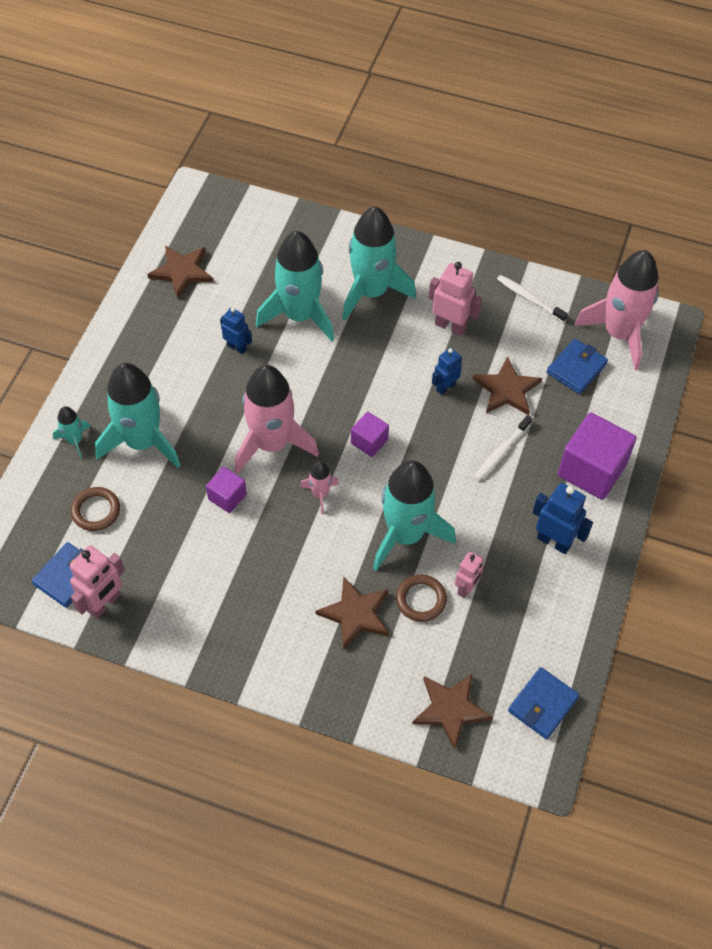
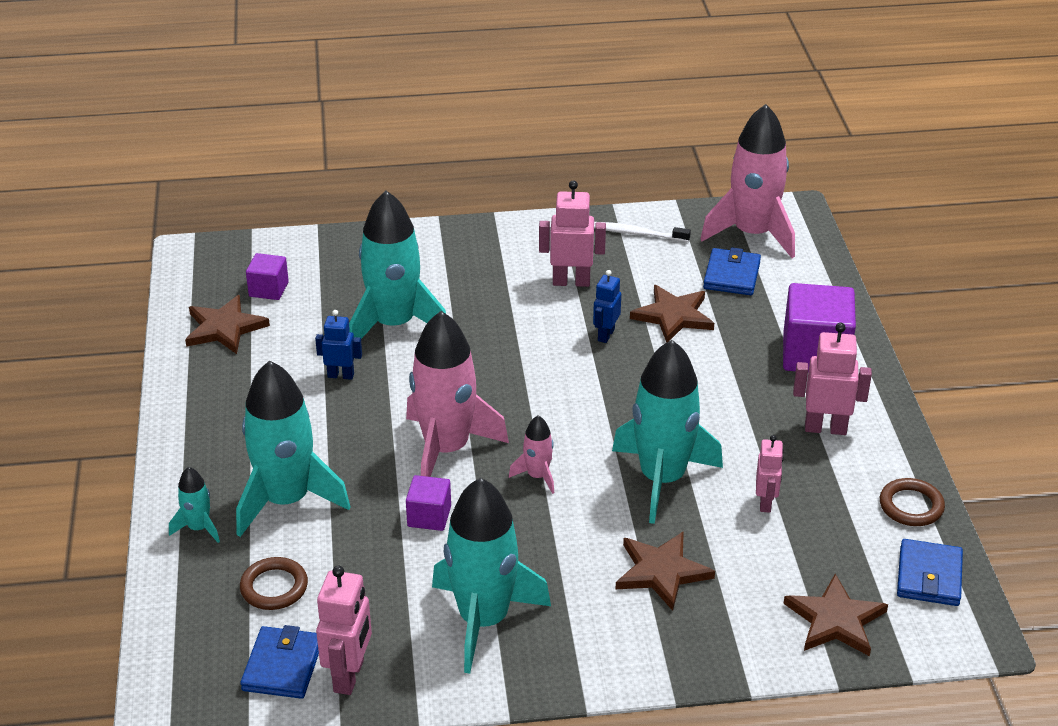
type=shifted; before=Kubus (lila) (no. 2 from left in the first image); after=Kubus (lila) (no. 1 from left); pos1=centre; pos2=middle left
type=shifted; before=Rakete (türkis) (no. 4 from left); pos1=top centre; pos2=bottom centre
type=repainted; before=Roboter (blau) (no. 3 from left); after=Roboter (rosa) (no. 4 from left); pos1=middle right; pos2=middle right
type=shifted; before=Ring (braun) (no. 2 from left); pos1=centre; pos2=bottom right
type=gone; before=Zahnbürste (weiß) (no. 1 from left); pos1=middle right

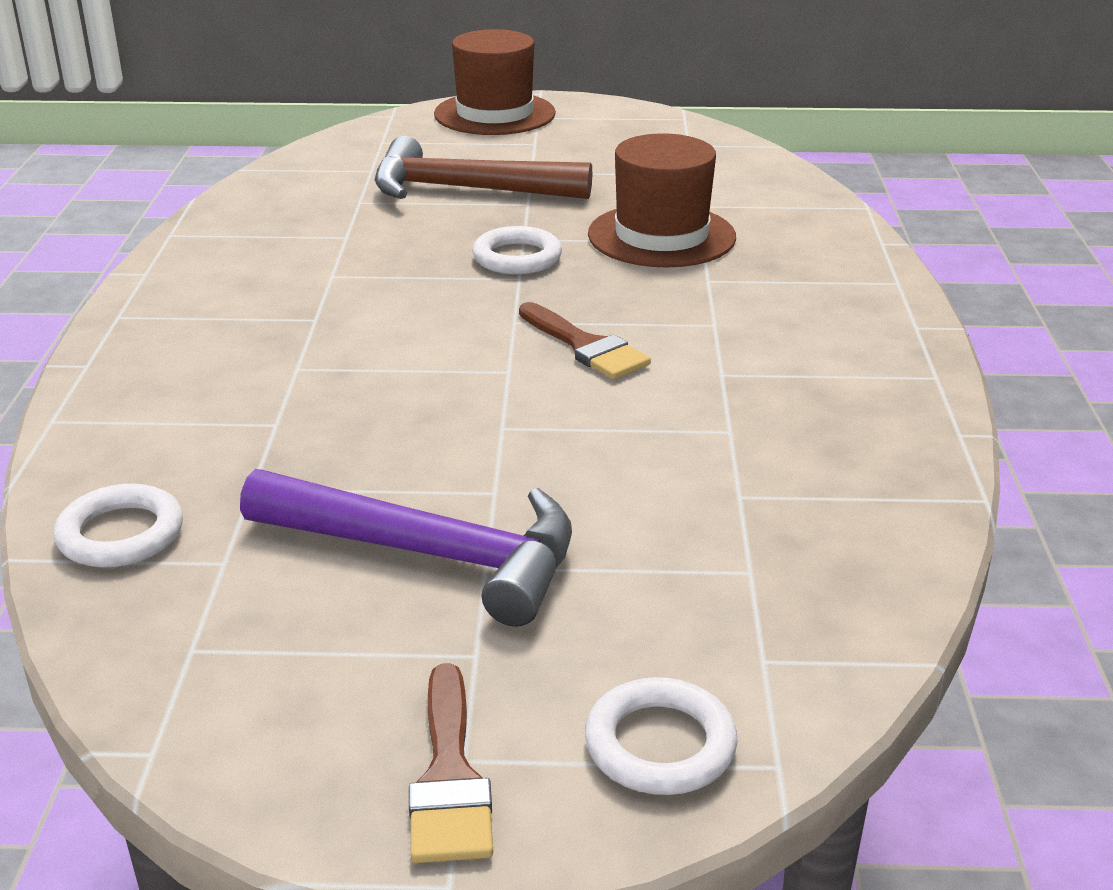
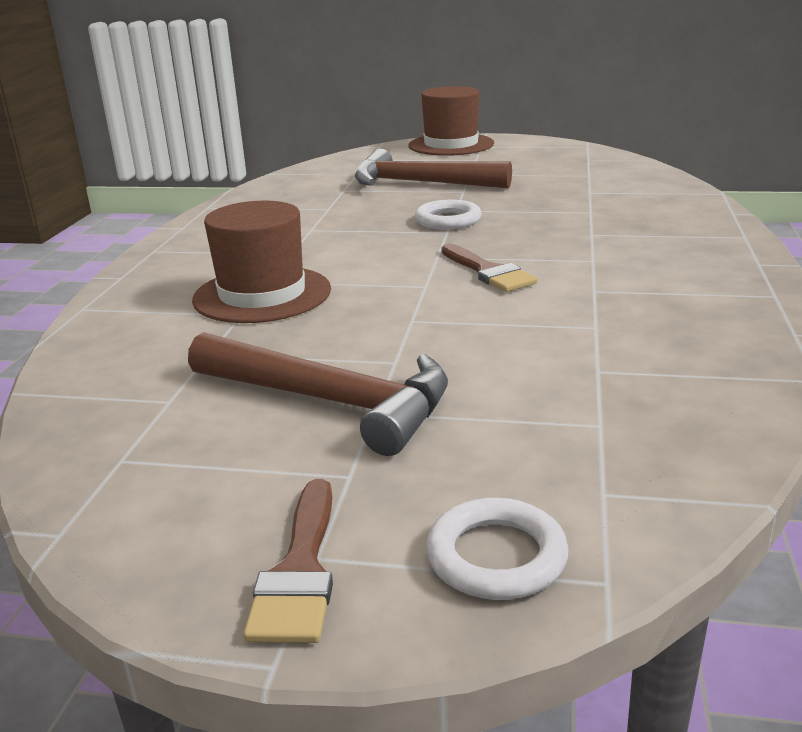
type=repainted; before=Hammer (lila); after=Hammer (braun) (no. 1 from left); pos1=centre; pos2=centre
type=shifted; before=Hut (braun) (no. 2 from left in the first image); after=Hut (braun) (no. 1 from left); pos1=top centre; pos2=middle left
type=gone; before=Ring (weiß) (no. 1 from left); pos1=middle left

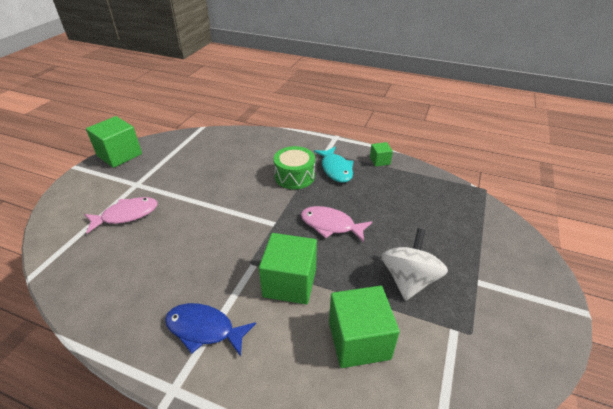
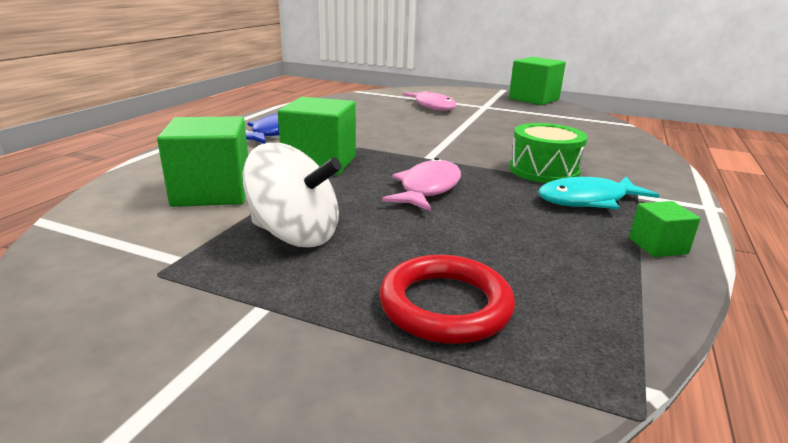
type=new; after=Ring (rot); pos2=bottom centre

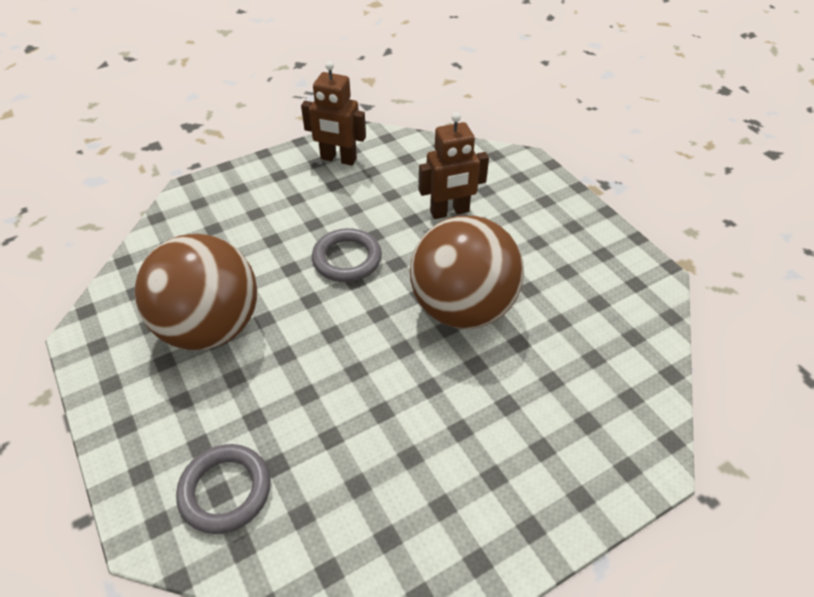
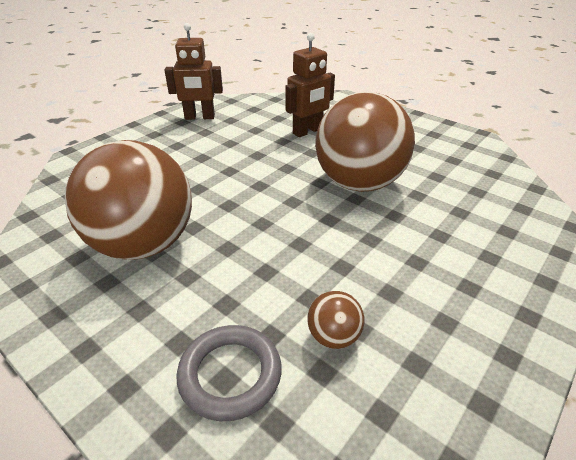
type=new; after=Ball (braun) (no. 2 from left); pos2=bottom centre
type=gone; before=Ring (grau) (no. 2 from left); pos1=centre

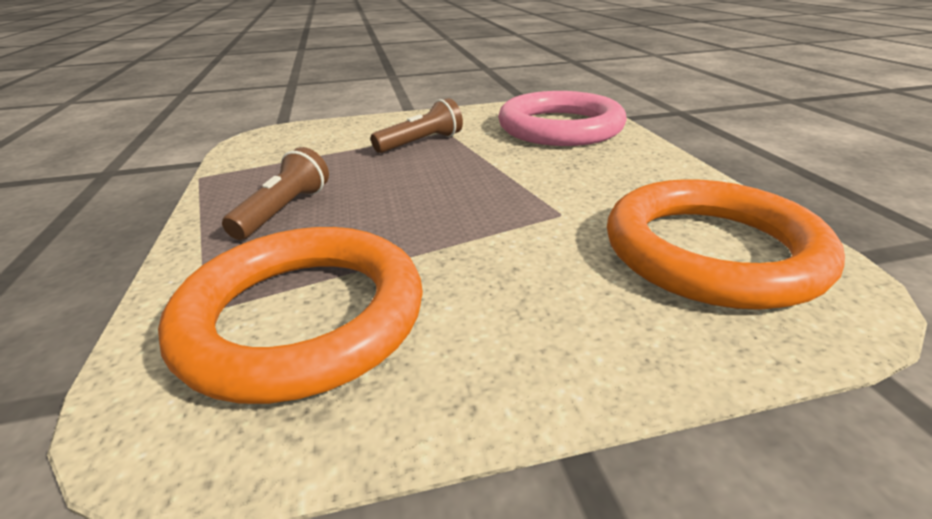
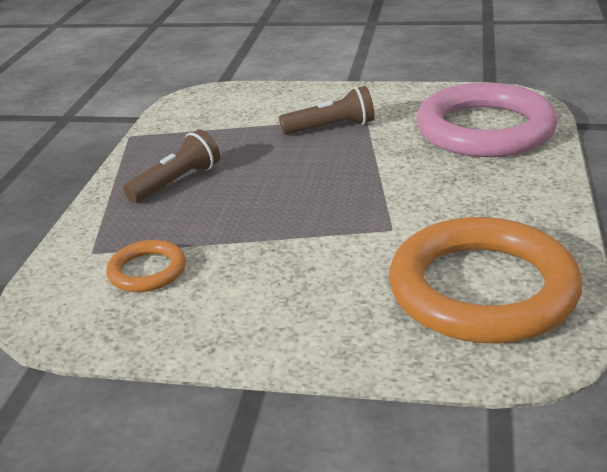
type=scaled; before=Ring (orange) (no. 1 from left); pos1=middle left; pos2=middle left; scale=0.46

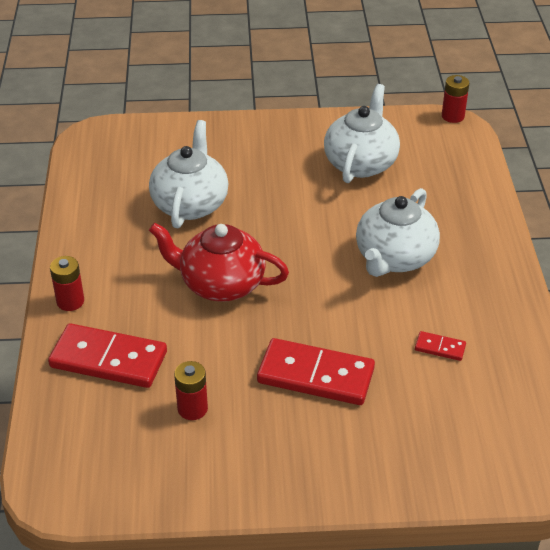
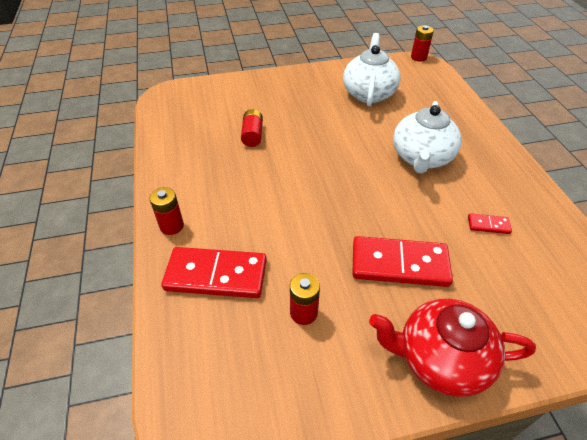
type=swapped; before=Teekanne (weiß) (no. 1 from left); after=Batterie (rot) (no. 2 from left); pos1=top centre; pos2=top centre
type=shifted; before=Teekanne (rot); pos1=centre; pos2=bottom right

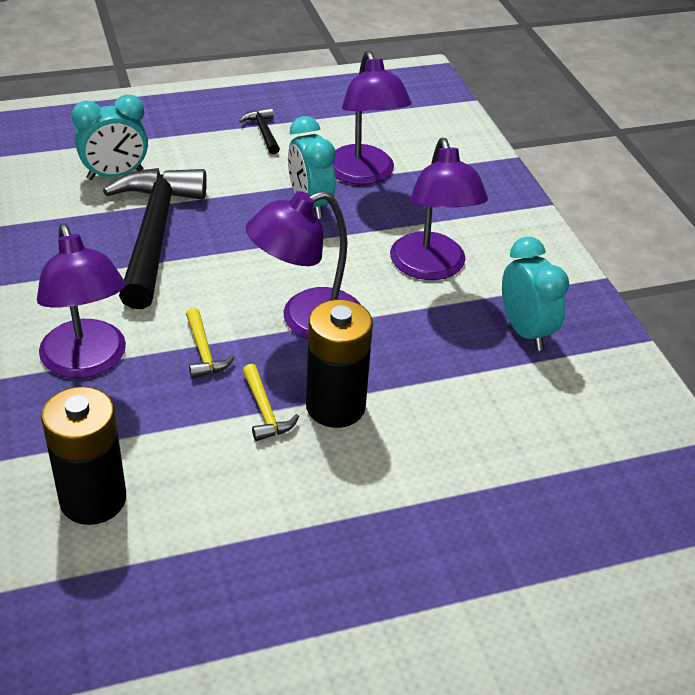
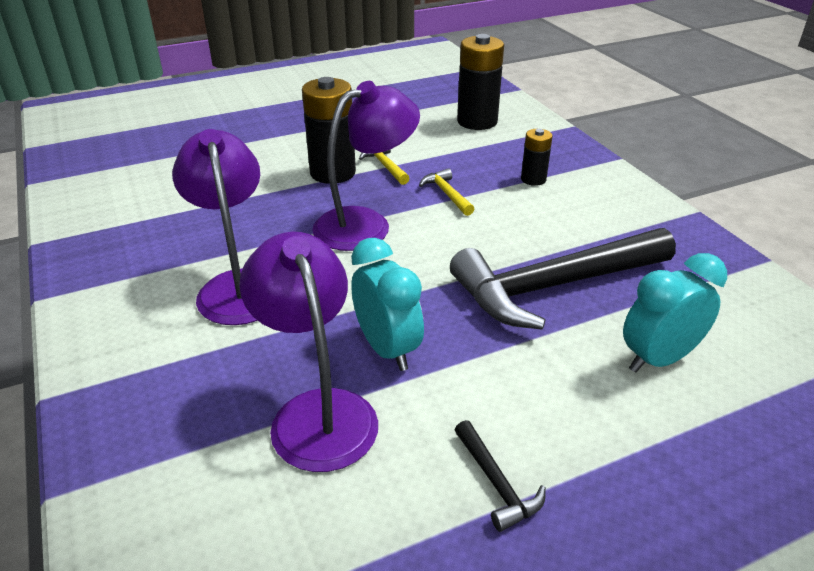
type=rotated; before=Hammer (schwarz) (no. 1 from left in the first image); pos1=middle left; pos2=middle right; turn=75
type=swapped; before=Lampe (lila) (no. 1 from left); after=Batterie (schwarz) (no. 3 from left); pos1=middle left; pos2=top centre
type=gone; before=Wecker (türkis) (no. 3 from left); pos1=middle right

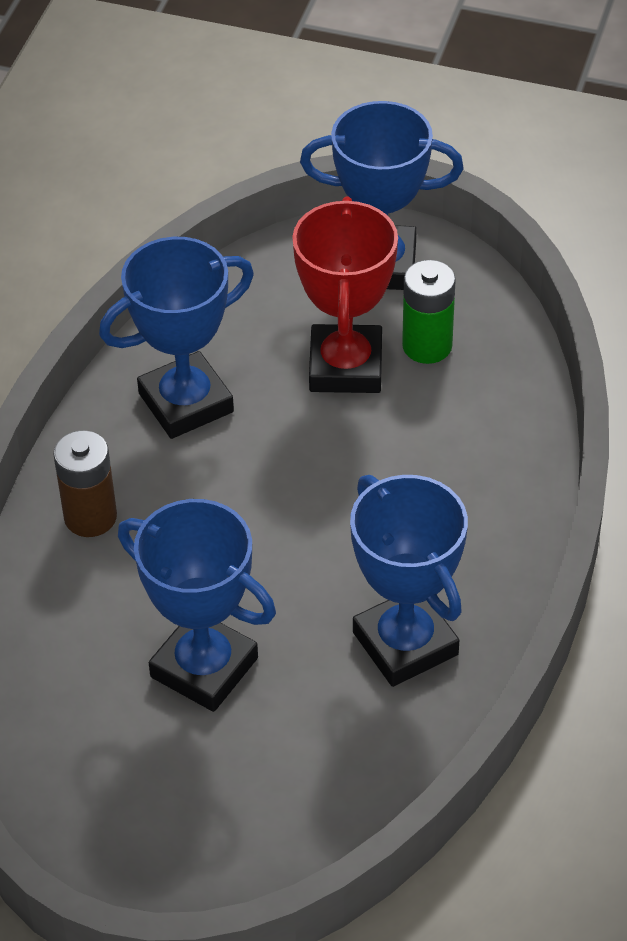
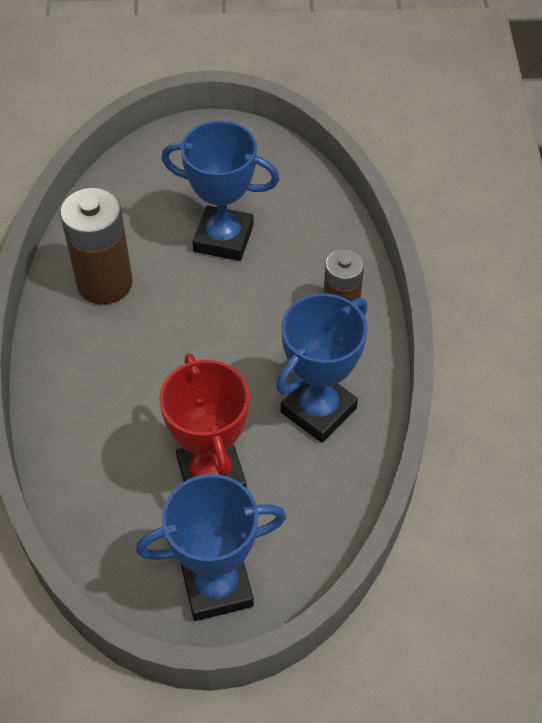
type=swapped; before=Pokal (blau) (no. 4 from left); after=Batterie (braun) (no. 1 from left); pos1=centre; pos2=middle left
type=gone; before=Batterie (grün); pos1=top right

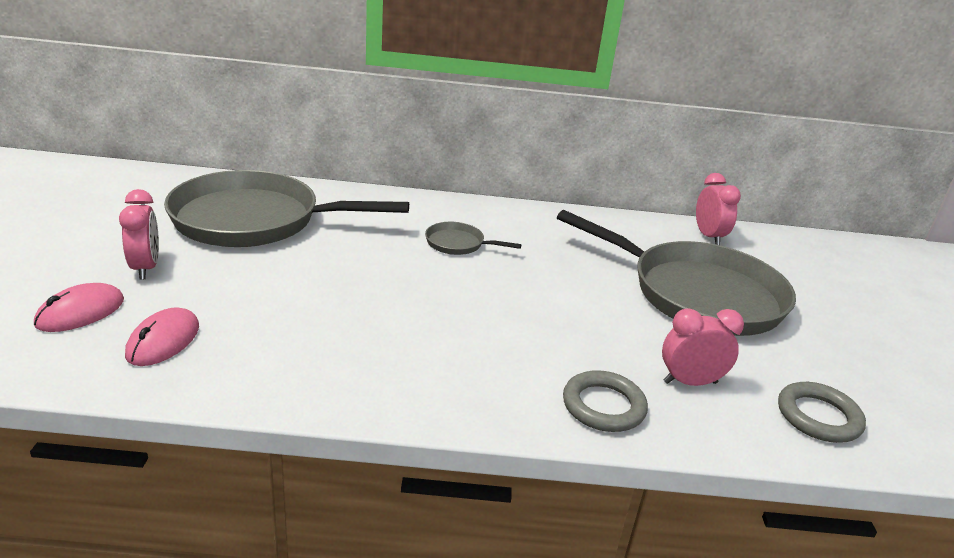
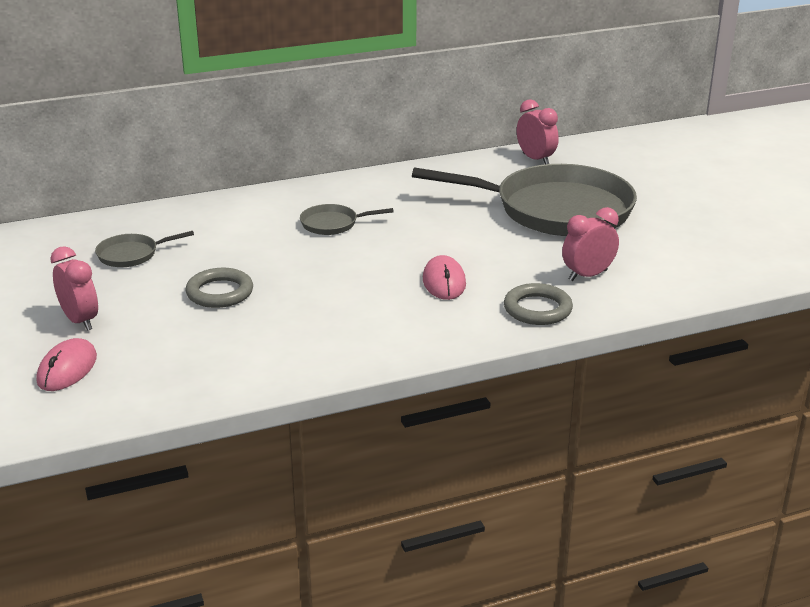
type=scaled; before=Pfanne (grau) (no. 1 from left); pos1=middle left; pos2=middle left; scale=0.41
type=shifted; before=Ring (grau) (no. 2 from left in the first image); after=Ring (grau) (no. 1 from left); pos1=bottom right; pos2=middle left
type=shifted; before=Computermaus (rosa) (no. 2 from left); pos1=middle left; pos2=centre

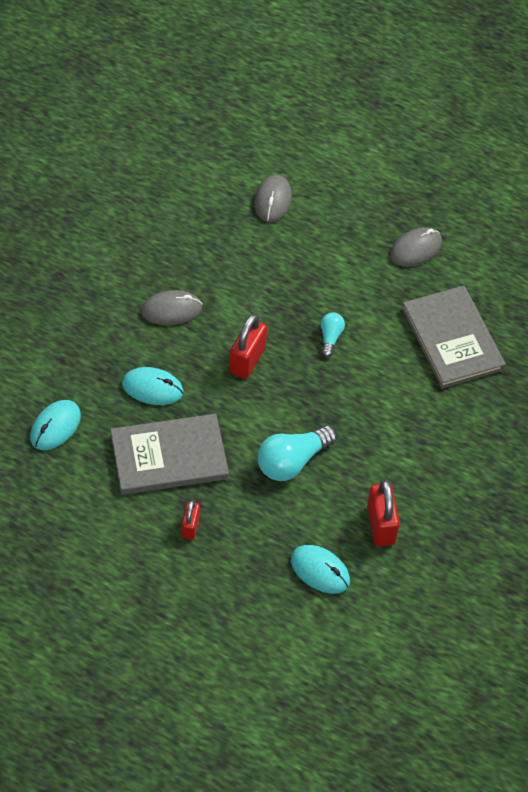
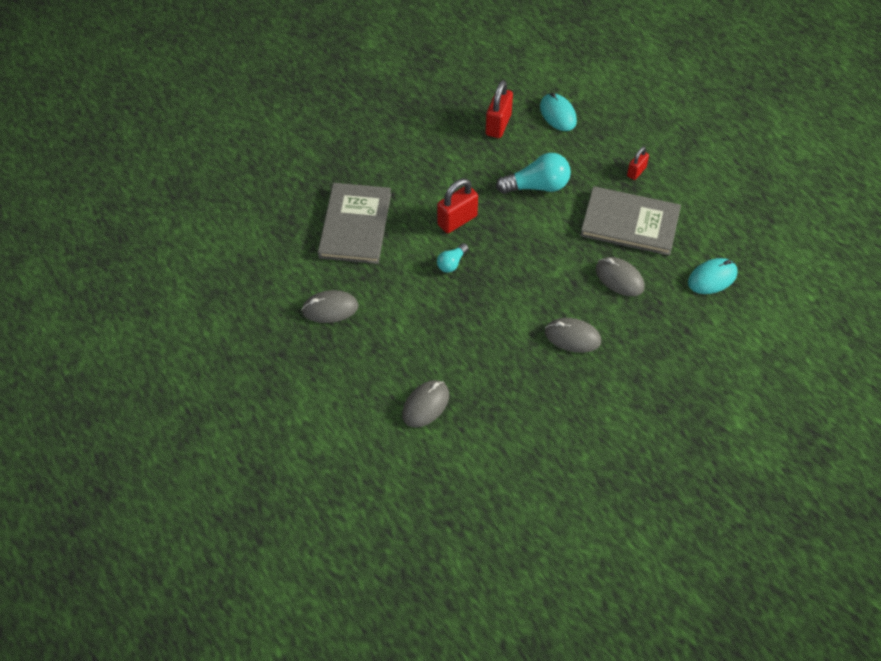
type=shifted; before=Vorhängeschloss (rot) (no. 2 from left in the first image); after=Vorhängeschloss (rot) (no. 1 from left); pos1=centre; pos2=top centre
type=repainted; before=Computermaus (türkis) (no. 2 from left); after=Computermaus (grau) (no. 4 from left); pos1=middle left; pos2=middle right

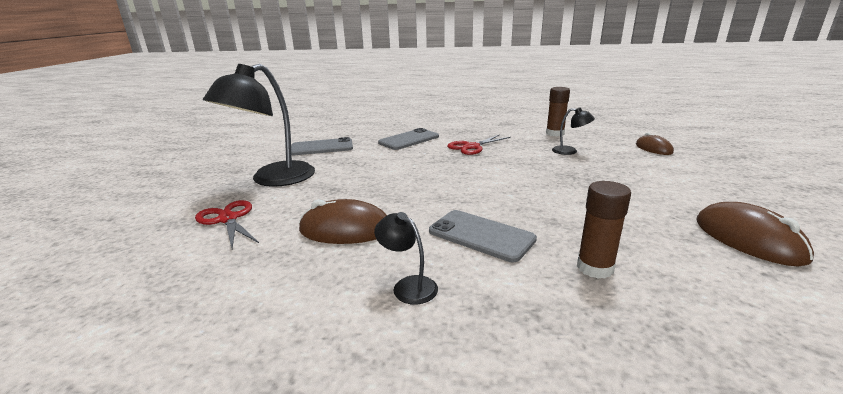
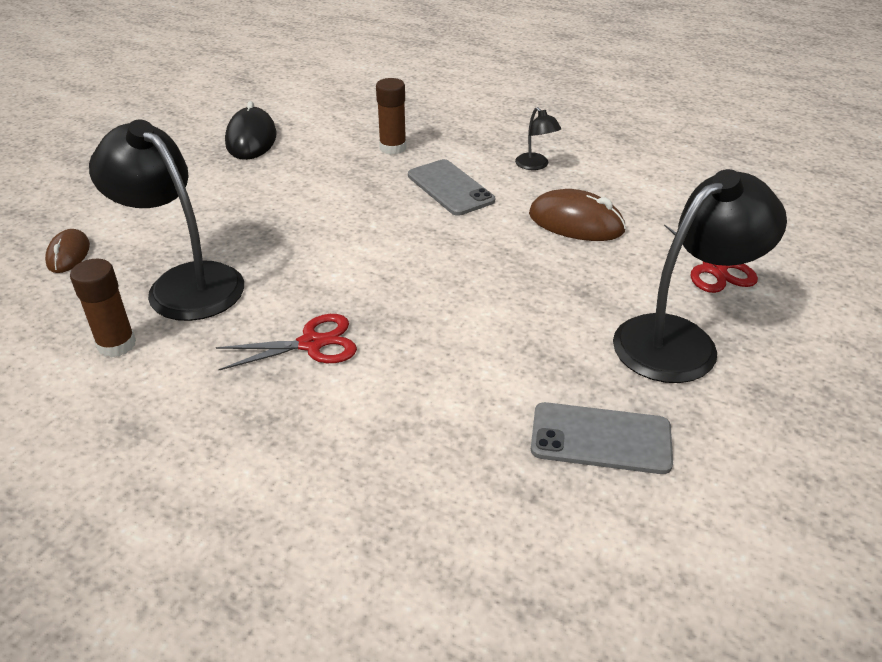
type=scaled; before=Lampe (schwarz) (no. 3 from left in the first image); pos1=top right; pos2=top left; scale=2.27
type=repainted; before=Computermaus (braun) (no. 3 from left); after=Computermaus (schwarz); pos1=middle right; pos2=top left
type=gone; before=Handy (grau) (no. 2 from left); pos1=centre

